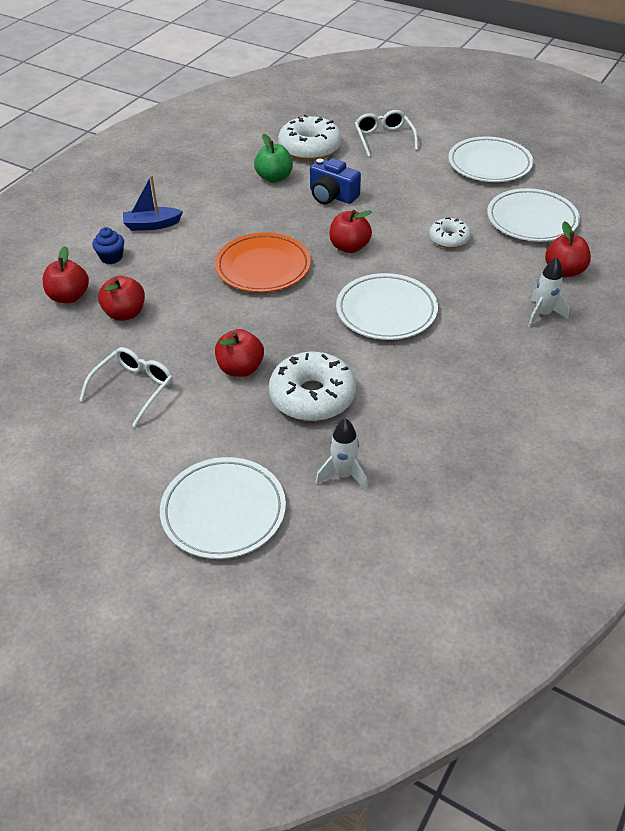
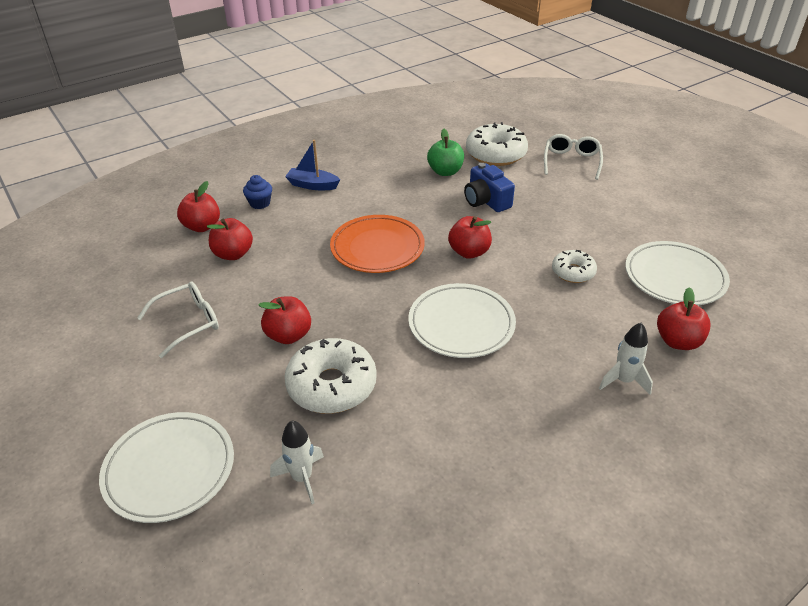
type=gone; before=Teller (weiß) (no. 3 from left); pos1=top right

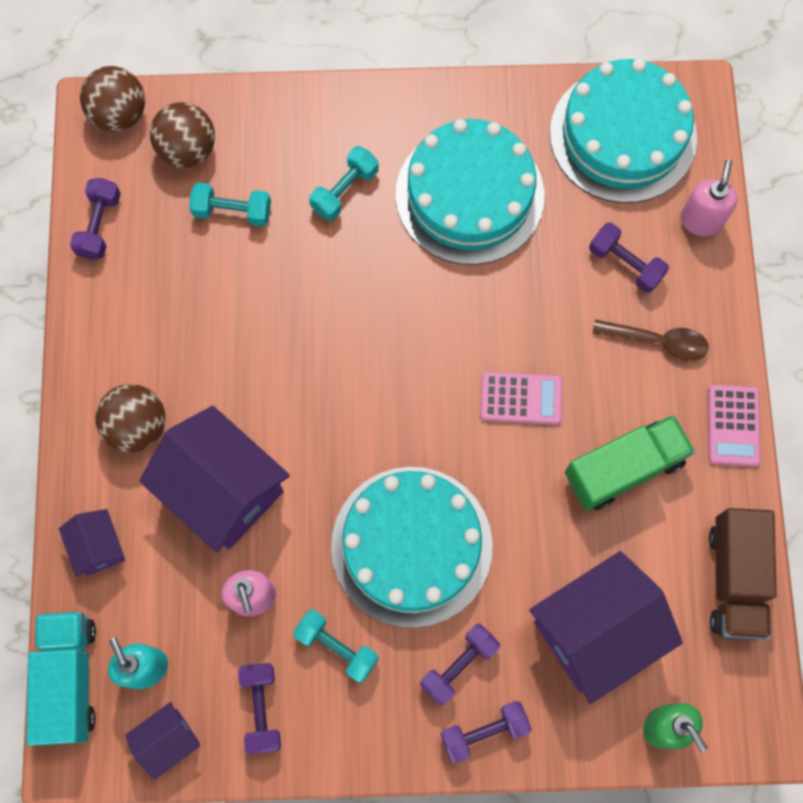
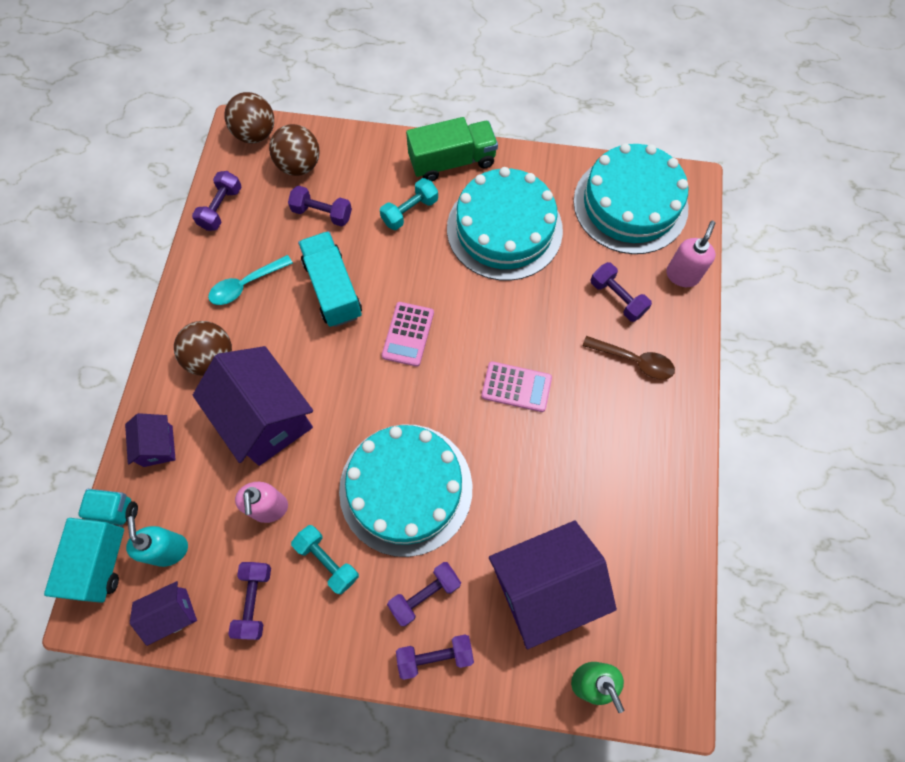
type=new; after=Löffel (türkis); pos2=middle left
type=repainted; before=Hantel (türkis) (no. 1 from left); after=Hantel (lila) (no. 3 from left); pos1=top left; pos2=top centre
type=new; after=Lastwagen (türkis) (no. 2 from left); pos2=centre
type=shifted; before=Taschenrechner (rosa) (no. 2 from left in the first image); after=Taschenrechner (rosa) (no. 1 from left); pos1=middle right; pos2=centre
type=shifted; before=Lastwagen (grün); pos1=middle right; pos2=top centre
type=gone; before=Lastwagen (braun); pos1=bottom right

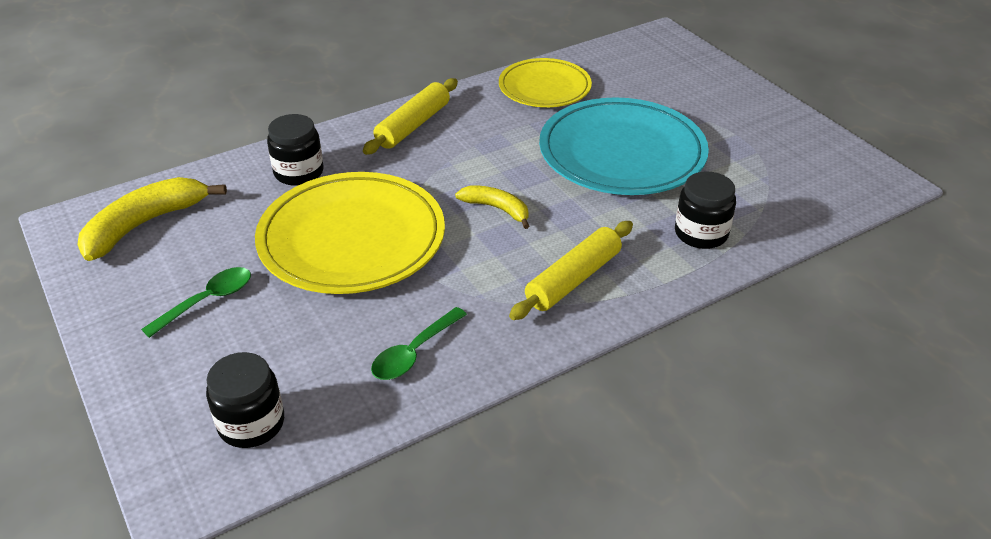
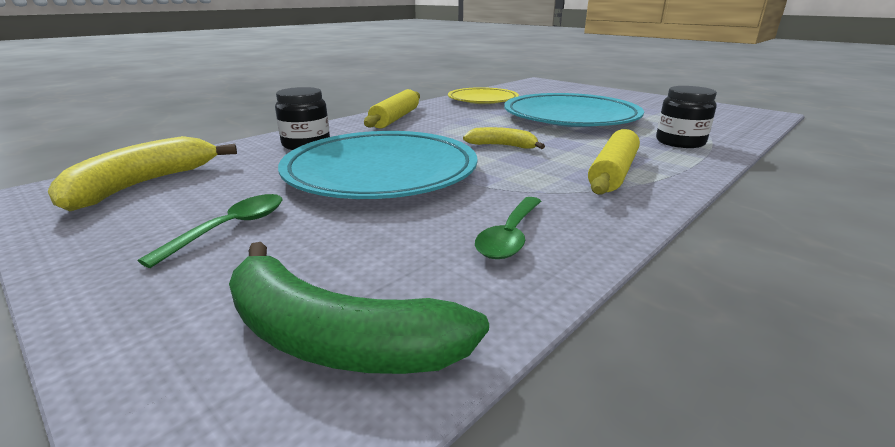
type=swapped; before=Einmachglas (schwarz) (no. 1 from left); after=Banane (grün); pos1=bottom left; pos2=bottom centre
type=repainted; before=Teller (gelb) (no. 1 from left); after=Teller (türkis) (no. 1 from left); pos1=centre; pos2=centre

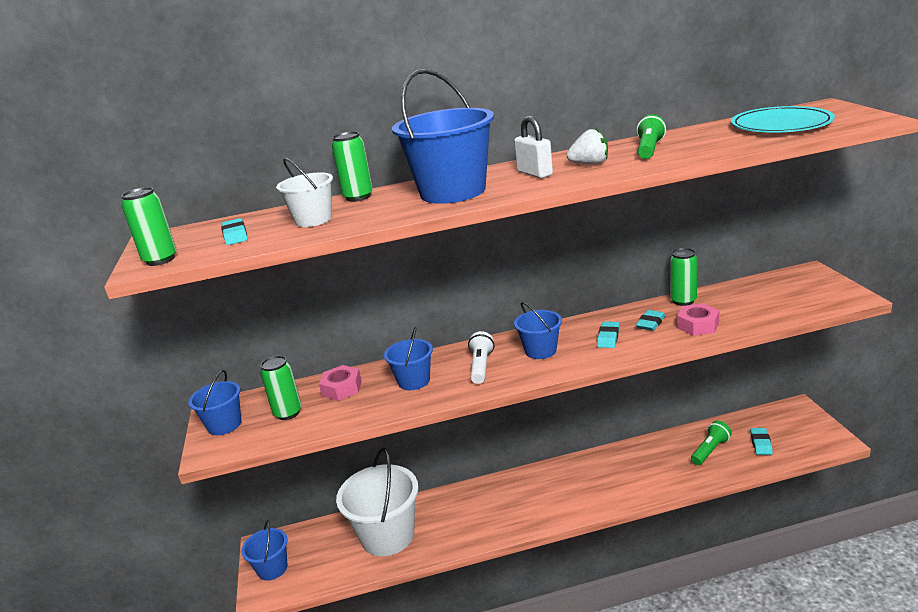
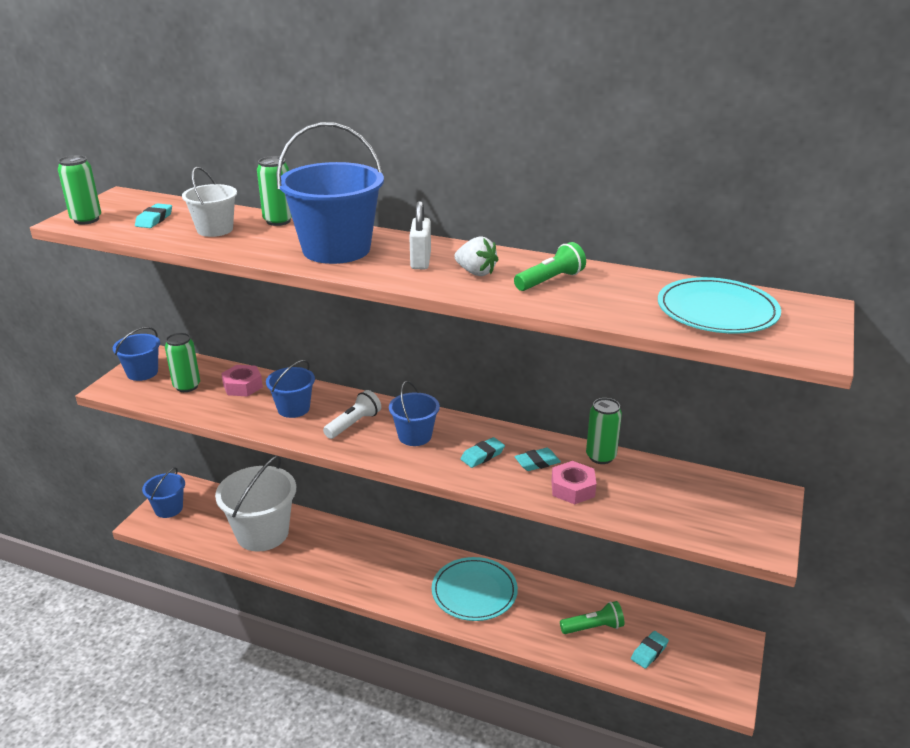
type=new; after=Teller (türkis) (no. 1 from left); pos2=bottom centre

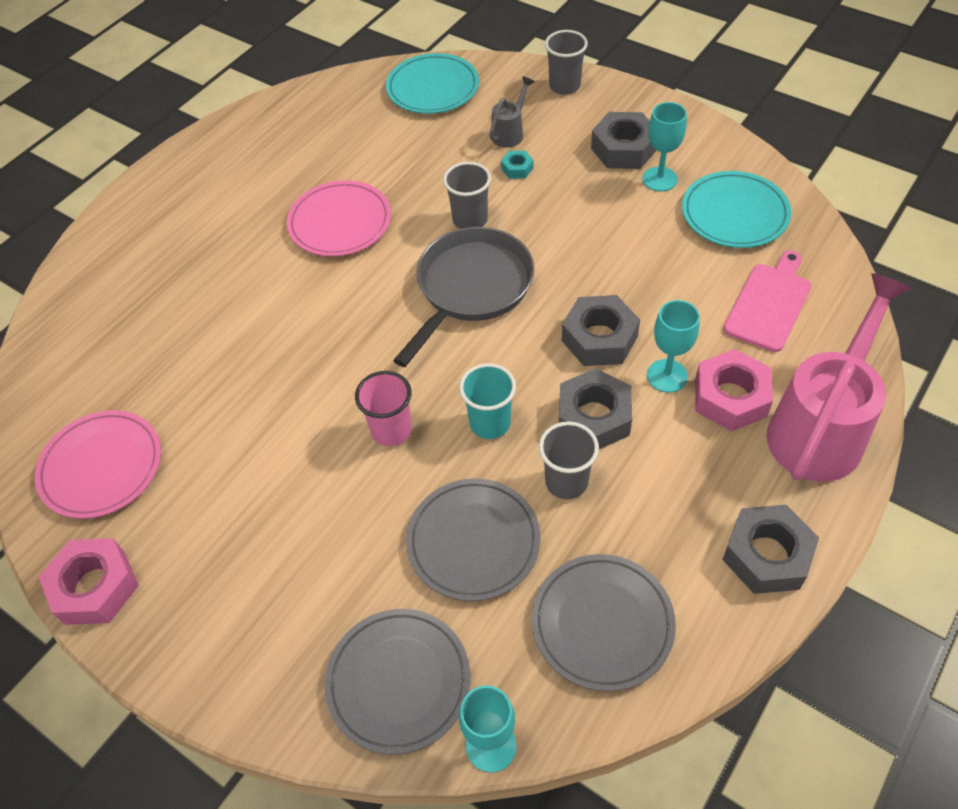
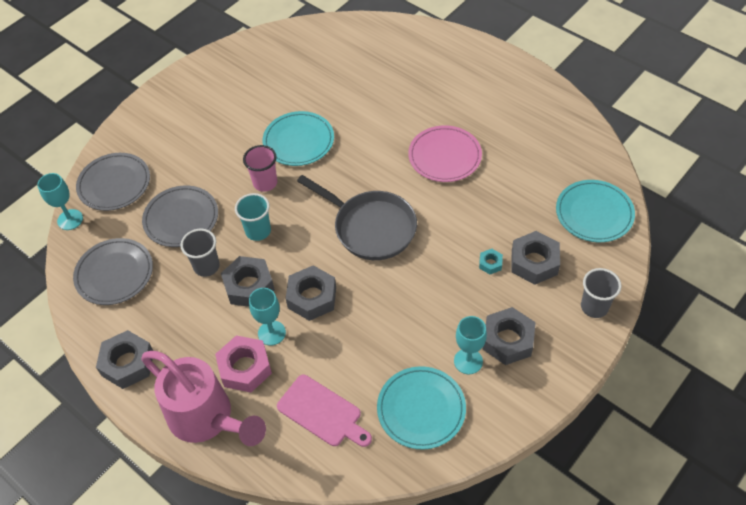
type=new; after=Teller (türkis) (no. 1 from left); pos2=top centre
type=swapped; before=Gießkanne (grau); after=Sechskantmutter (grau) (no. 5 from left); pos1=top centre; pos2=middle right
type=gone; before=Teller (rosa) (no. 1 from left); pos1=middle left
type=gone; before=Sechskantmutter (rosa) (no. 1 from left); pos1=bottom left
type=gone; before=Becher (grau) (no. 1 from left); pos1=top centre

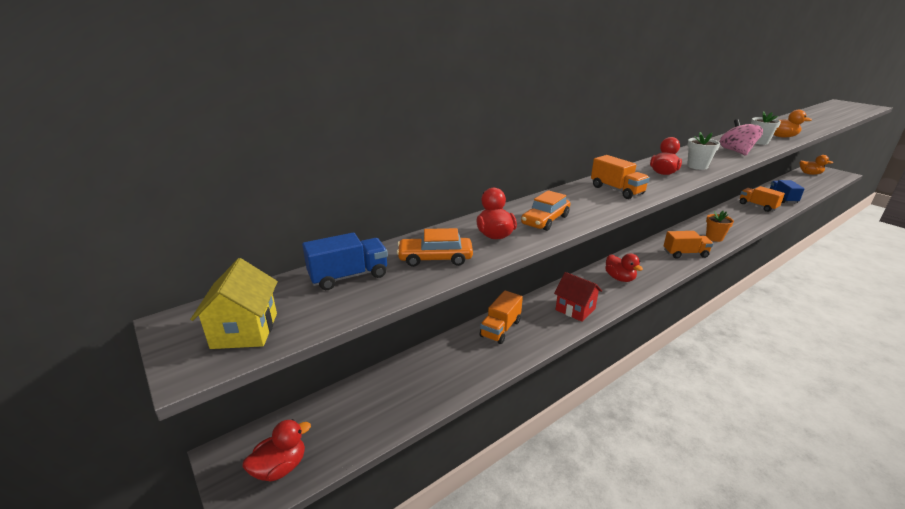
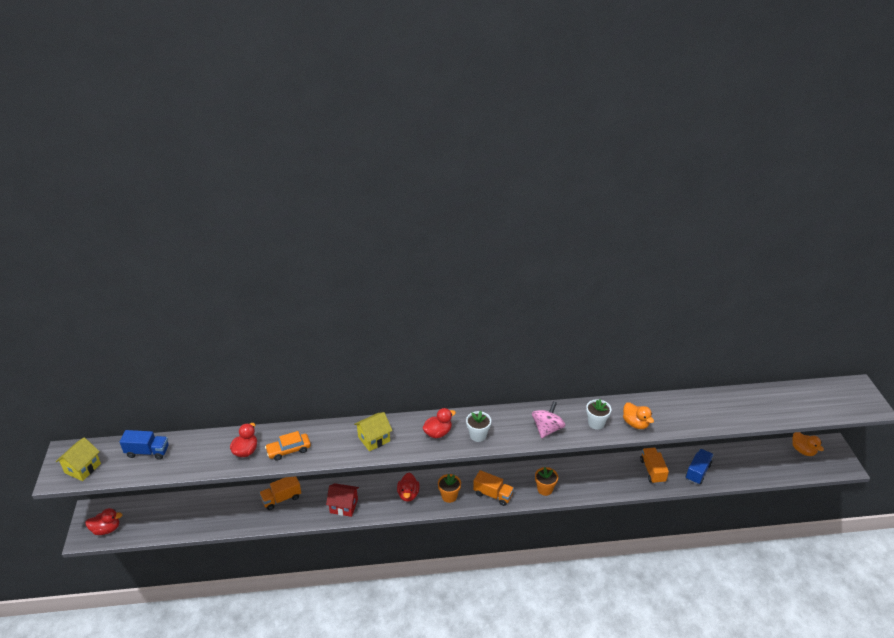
type=rotated; before=Haus (rot); pos1=centre; pos2=bottom centre; turn=-60
type=swapped; before=Lastwagen (orange) (no. 2 from left); after=Haus (gelb) (no. 2 from left); pos1=middle right; pos2=bottom centre
type=new; after=Blumentopf (orange) (no. 1 from left); pos2=bottom centre
type=gone; before=Auto (orange) (no. 1 from left); pos1=centre

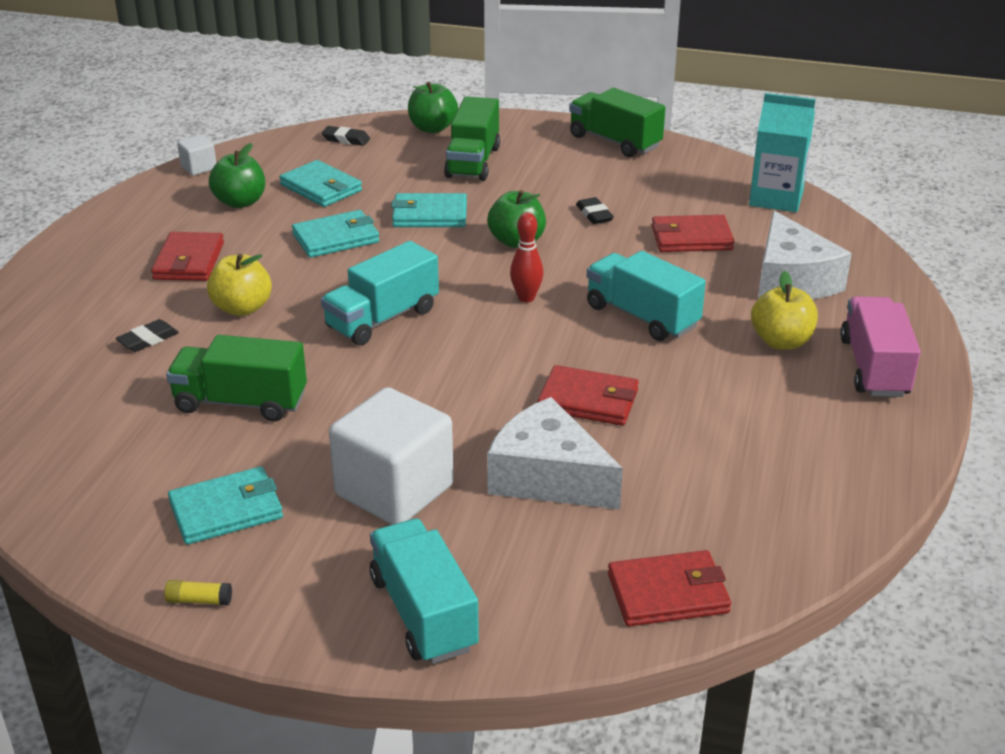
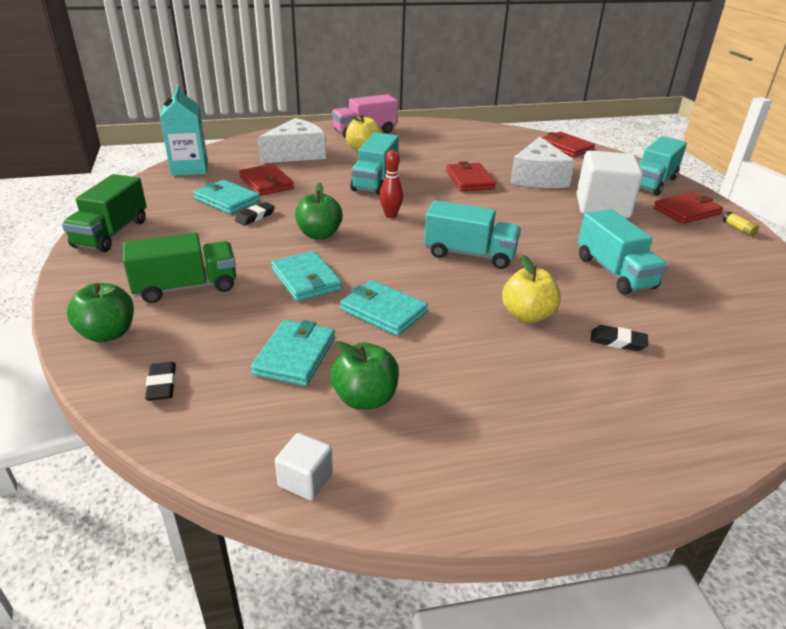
type=shifted; before=Geldbörse (türkis) (no. 1 from left); pos1=bottom left; pos2=top left
type=repainted; before=Lastwagen (grün) (no. 1 from left); after=Lastwagen (türkis) (no. 3 from left); pos1=middle left; pos2=middle right
type=shifted; before=Geldbörse (rot) (no. 1 from left in the first image); after=Geldbörse (rot) (no. 4 from left); pos1=middle left; pos2=top right

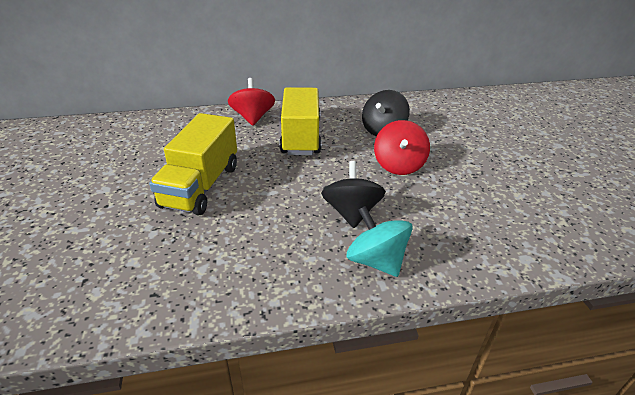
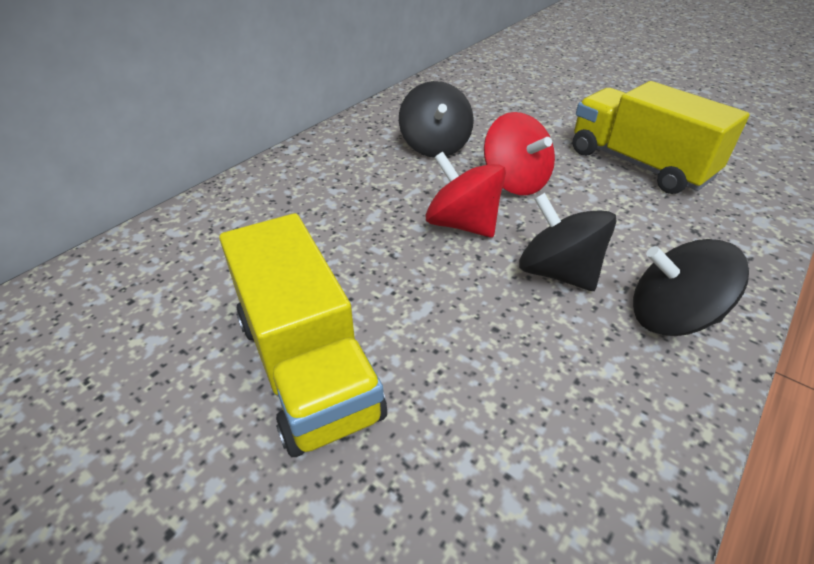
type=shifted; before=Kreisel (rot) (no. 1 from left); pos1=top centre; pos2=centre
type=shifted; before=Lastwagen (gelb) (no. 2 from left); pos1=top centre; pos2=top right
type=repainted; before=Kreisel (türkis); after=Kreisel (schwarz) (no. 3 from left); pos1=centre; pos2=middle right

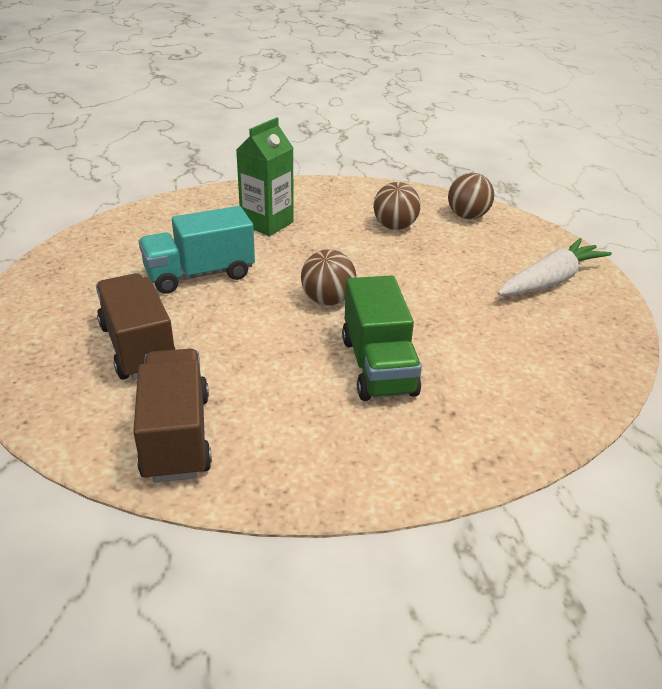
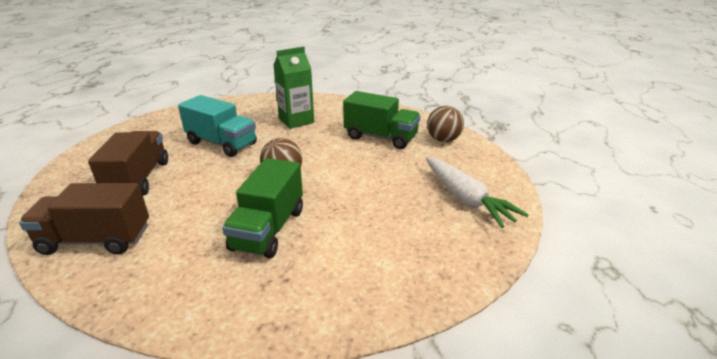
type=rotated; before=Lastwagen (braun) (no. 2 from left in the first image); pos1=middle left; pos2=middle left; turn=-105
type=rotated; before=Lastwagen (türkis); pos1=middle left; pos2=middle left; turn=-150
type=swapped; before=Ball (braun) (no. 2 from left); after=Lastwagen (grün) (no. 2 from left); pos1=top centre; pos2=centre
type=rotated; before=Karotte (weiß); pos1=middle right; pos2=centre; turn=75

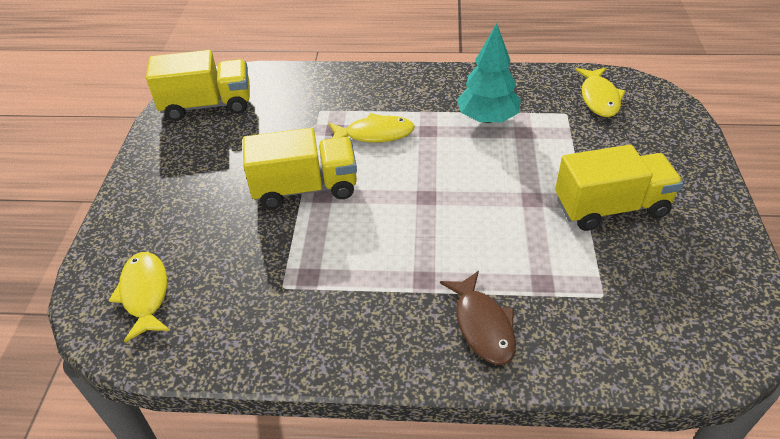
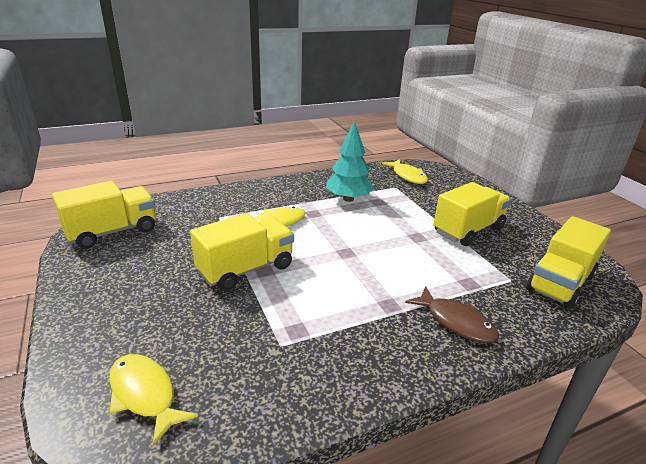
type=new; after=Lastwagen (gelb) (no. 4 from left); pos2=middle right

